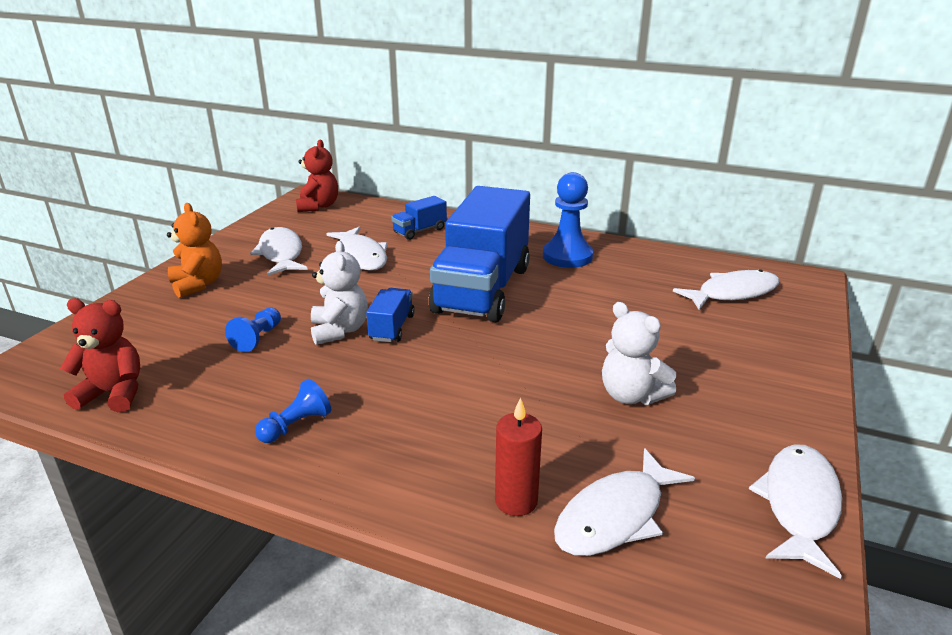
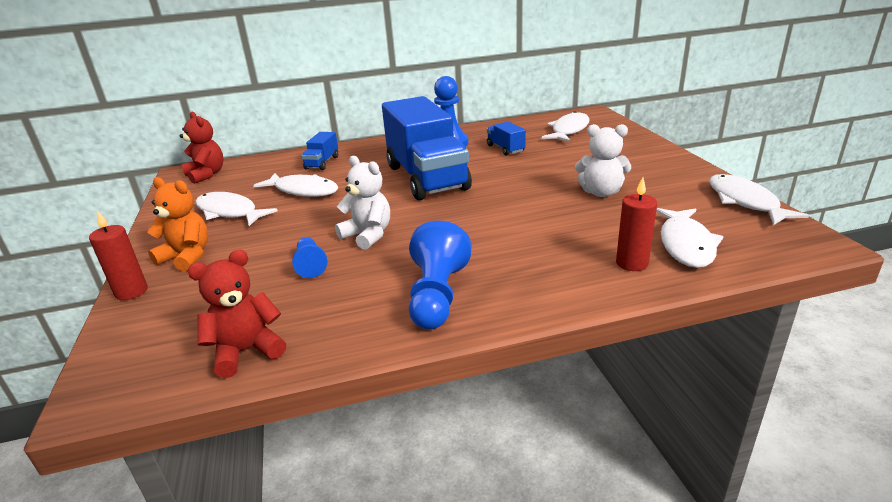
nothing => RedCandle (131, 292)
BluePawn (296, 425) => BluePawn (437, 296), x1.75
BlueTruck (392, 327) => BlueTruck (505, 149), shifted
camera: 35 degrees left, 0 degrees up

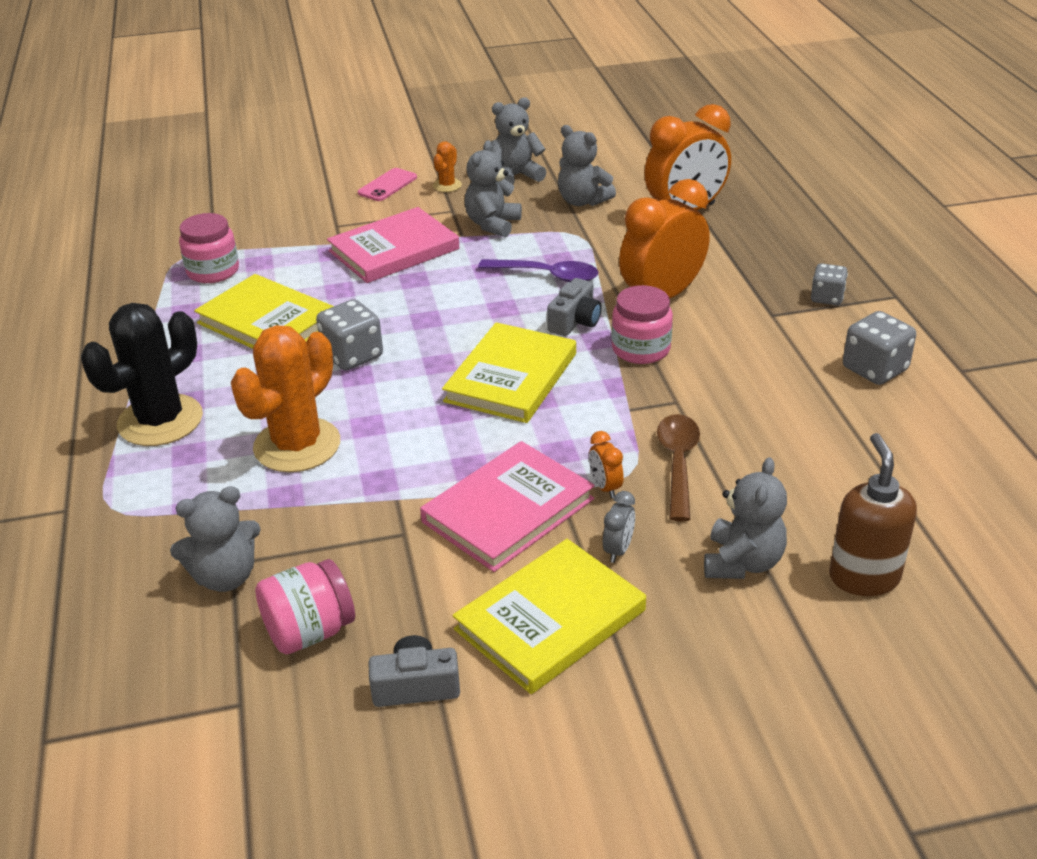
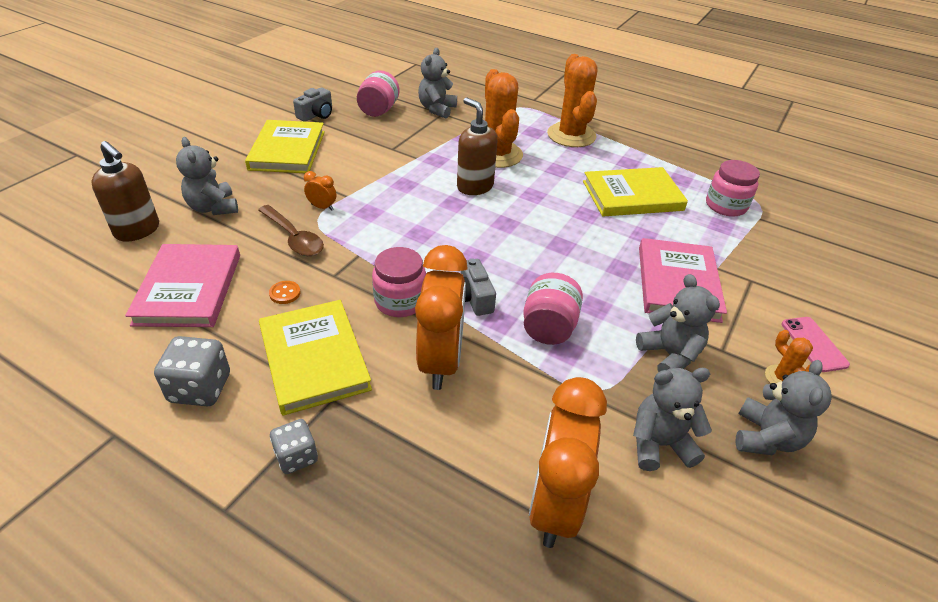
PinkBook (508, 510) => PinkBook (189, 289), shifted
YellowBook (511, 377) => YellowBook (314, 359), shifted
nothing => OrangeButton (285, 293)
nothing => BrownSoapDispenser (474, 186)
PurpleSpoon (547, 276) => PinkJar (548, 327)
BlackCactus (160, 421) => OrangeCactus (571, 135)
GreyDice (352, 355) => nothing
GreyClock (618, 550) => nothing
camera: 130 degrees right, 5 degrees up

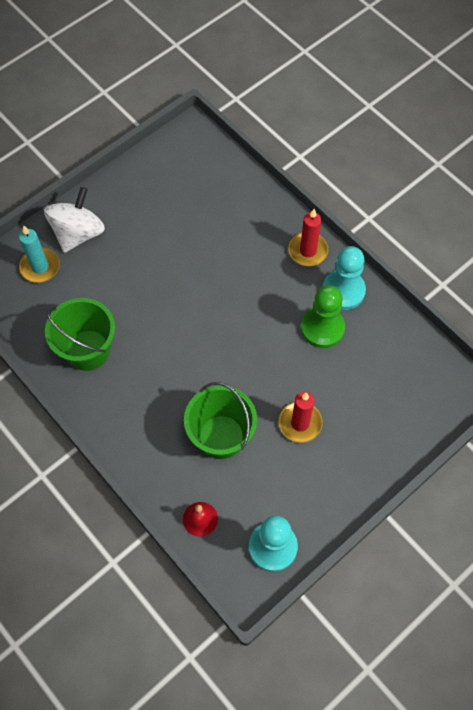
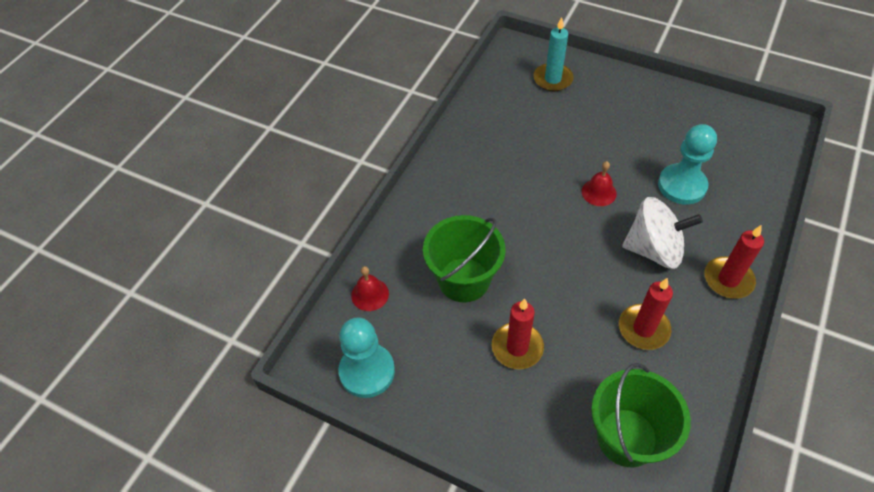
nothing => RedBell (599, 192)
GreenBucket (87, 350) => GreenBucket (627, 437), shifted
GreenPawn (322, 328) => RedCandle (643, 328)
WhiteSpinningTop (78, 233) => WhiteSpinningTop (654, 249), shifted
TurquoisePawn (343, 291) => TurquoisePawn (682, 185), shifted
camera: 70 degrees right, 10 degrees down

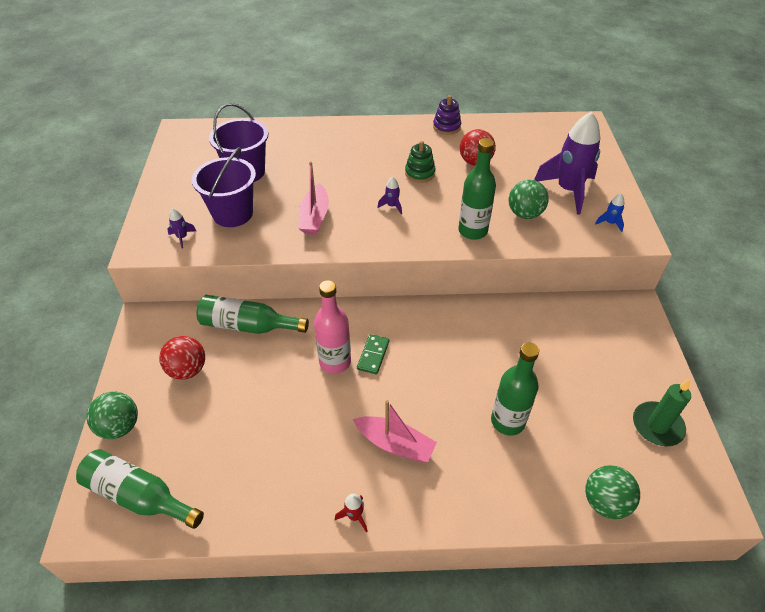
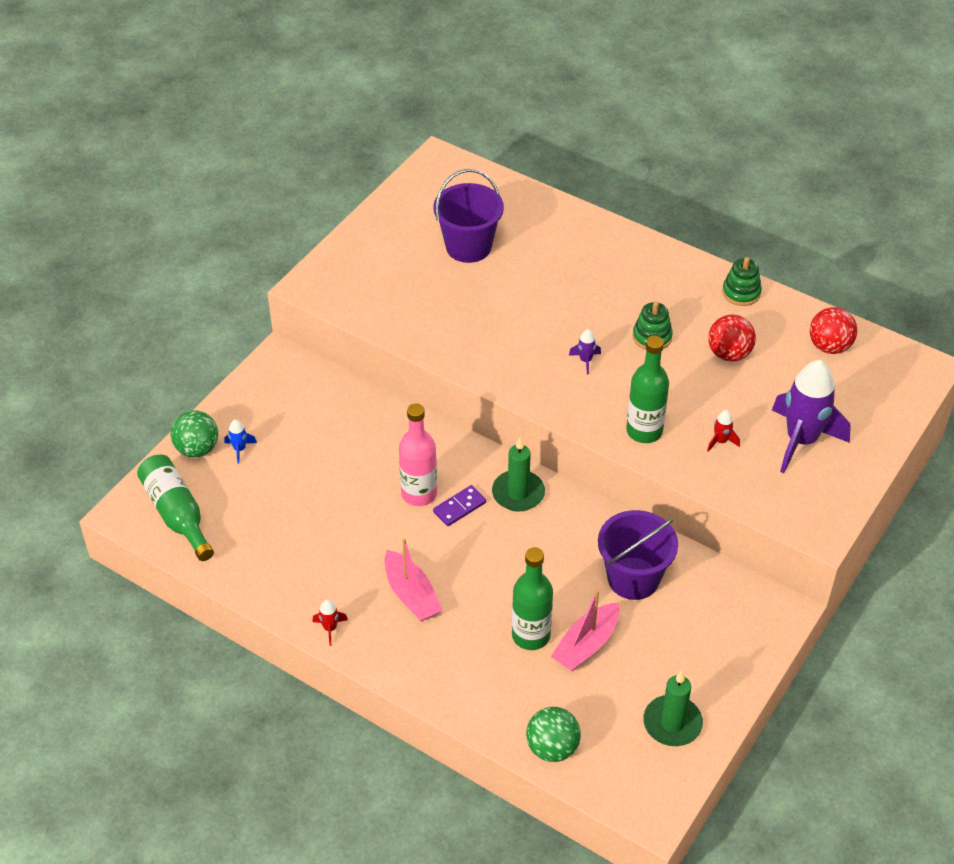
BlueRocket (610, 223) => BlueRocket (240, 449), shifted
GreenDomino (373, 355) => PurpleDomino (459, 507)
nothing => GreenCandle (518, 493)
PinkBoat (314, 217) => PinkBoat (586, 645), shifted
PurpleBucket (233, 214) => PurpleBucket (633, 578), shifted
GreenBall (524, 214) => RedRocket (721, 441)
PurpleStackingToy (446, 127) => GreenStackingToy (741, 293)
RedBall (187, 370) => RedBall (829, 346), shifted
PurpleRocket (182, 237) => nothing
GreenBottle (248, 326) => nothing
camera: 35 degrees right, 0 degrees up

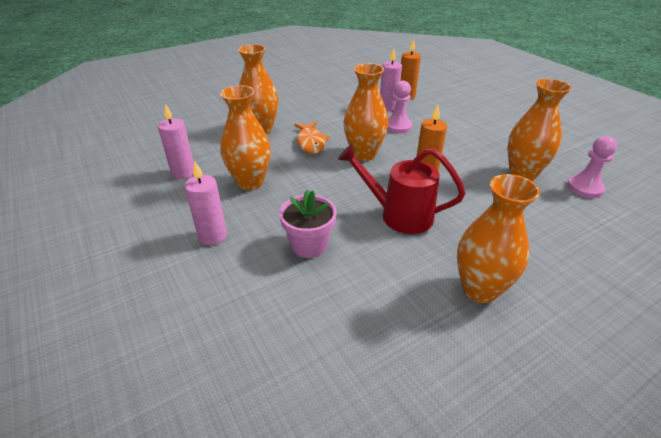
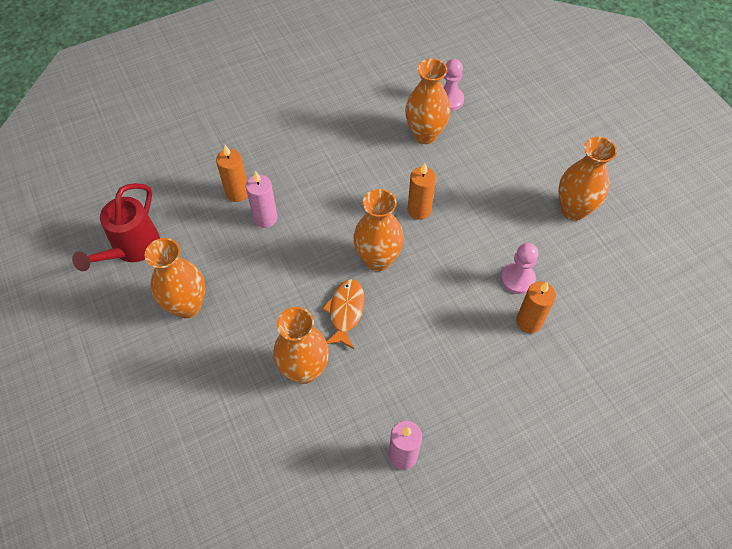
RedWateringCan (398, 215) => RedWateringCan (131, 249), shifted
OrangeVase (250, 182) => OrangeVase (187, 306), shifted
OrangeFish (311, 142) => OrangeFish (345, 312), 75 degrees counterclockwise
PinkPawn (398, 126) => PinkPawn (517, 279), shifted
PinkFlowerPot (309, 245) => OrangeCandle (529, 322)
PinkCandle (212, 236) => nothing
camera: 85 degrees left, 20 degrees up

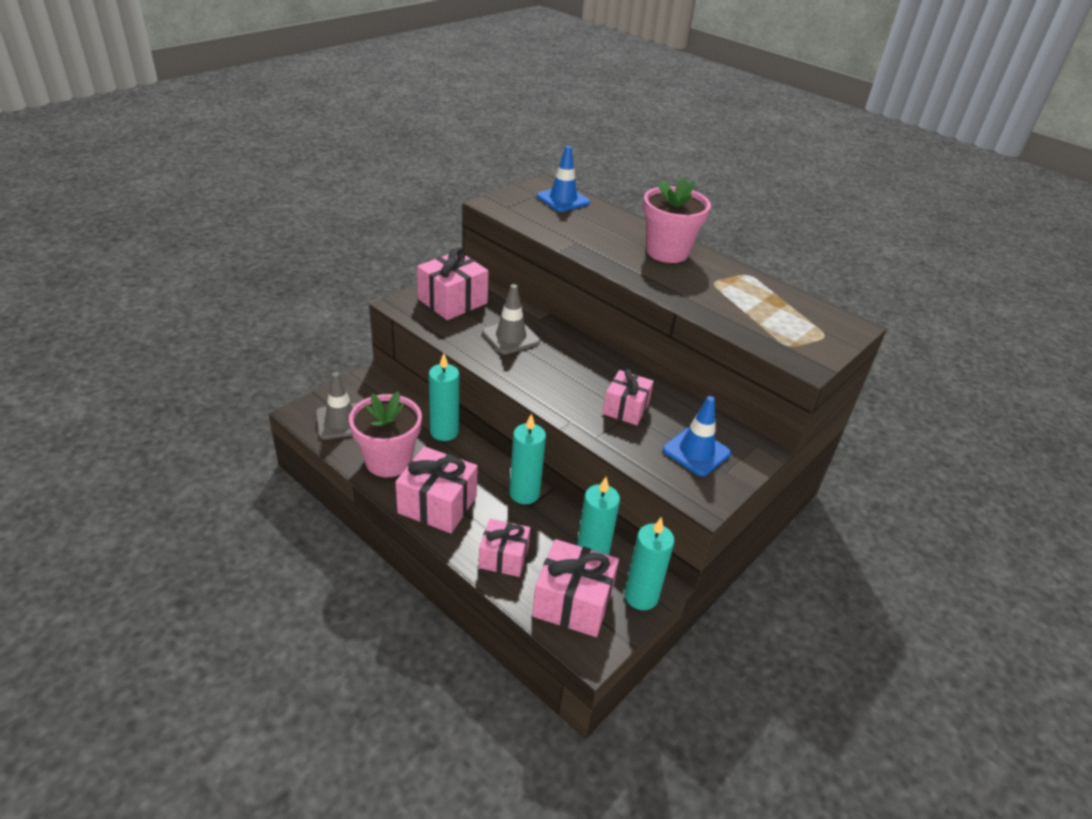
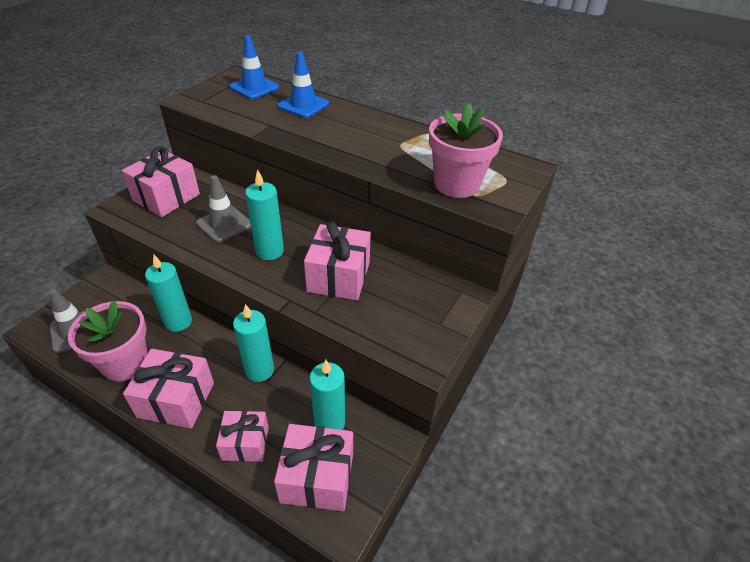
TurquoiseCandle (641, 596) => TurquoiseCandle (269, 251), shifted
BlueTrafficCone (696, 451) => BlueTrafficCone (303, 105), shifted
PinkGift (626, 408) => PinkGift (338, 276), x1.51
PinkFlowerPot (667, 252) => PinkFlowerPot (456, 184), shifted
camera: 10 degrees left, 5 degrees up

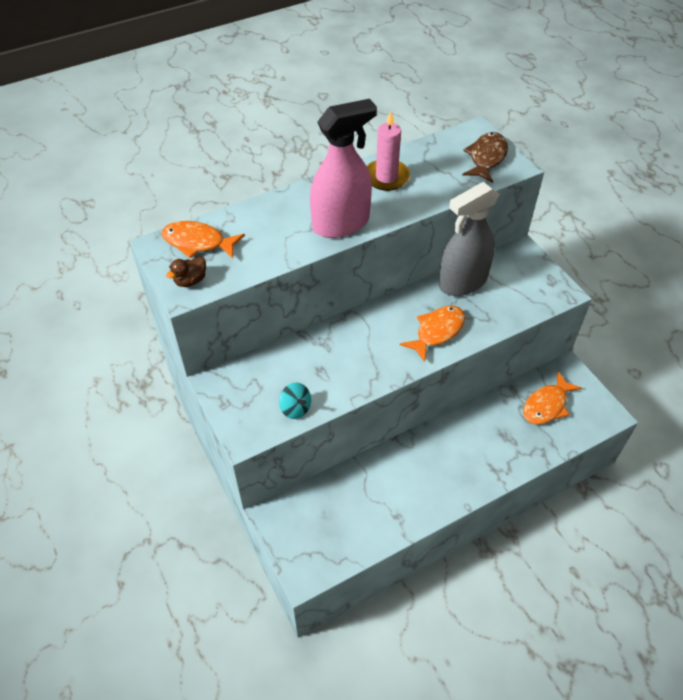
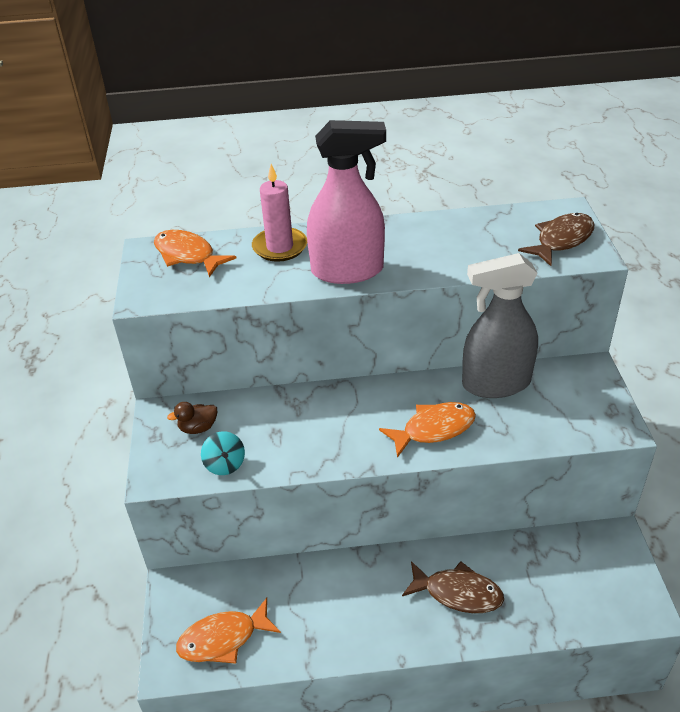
BrownDuck (190, 281) => BrownDuck (198, 428), shifted
OrangeFish (547, 405) => OrangeFish (223, 639), shifted
PinkCandle (386, 177) => PinkCandle (280, 247), shifted
nothing => BrownFish (457, 593)
camera: 25 degrees right, 10 degrees down

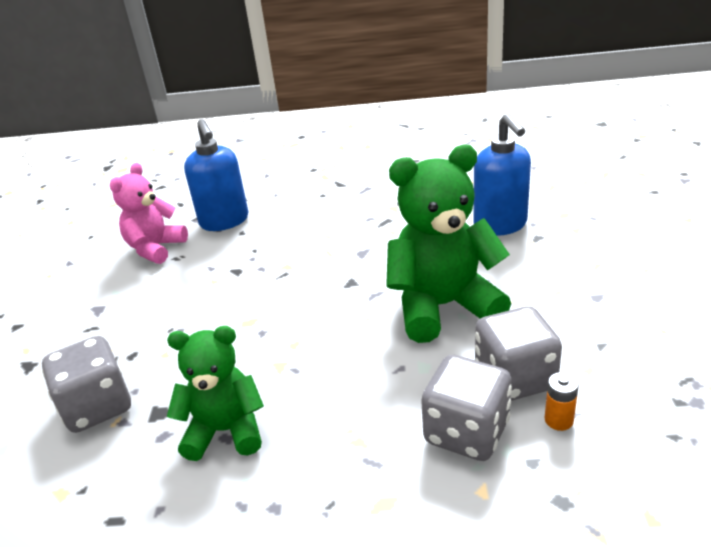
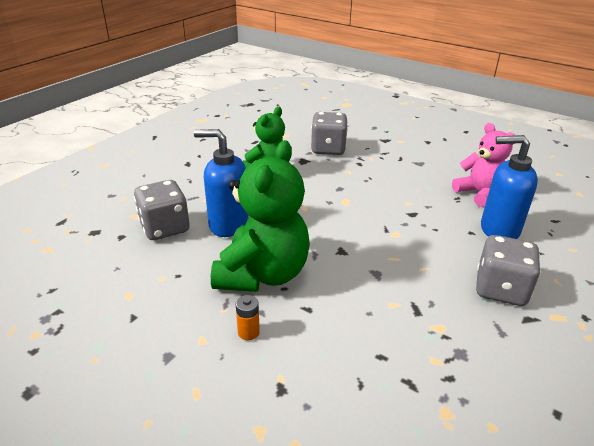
BlueSoapDispenser (500, 225) => BlueSoapDispenser (228, 224), shifted
OrangeBattery (558, 420) => OrangeBattery (248, 332), shifted
GreyDice (515, 378) => GreyDice (500, 289), shifted
camera: 120 degrees right, 0 degrees up

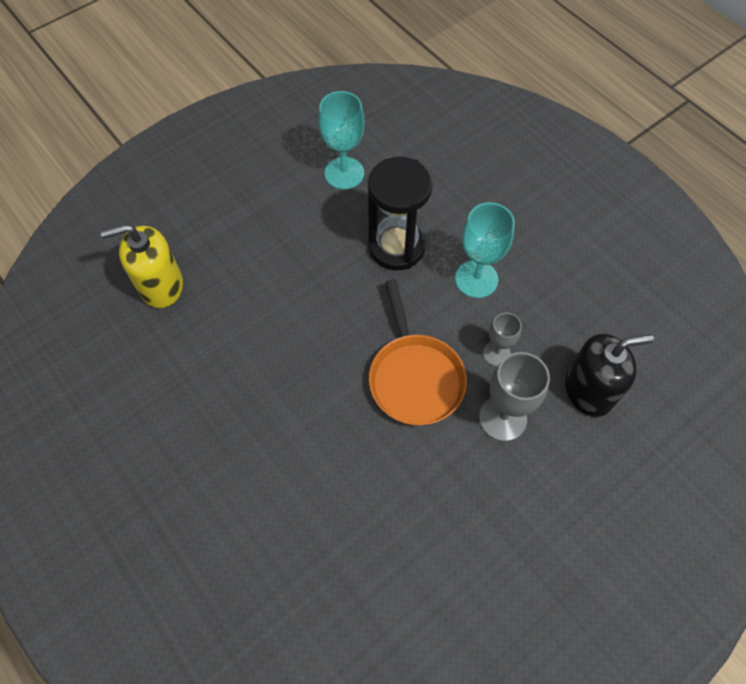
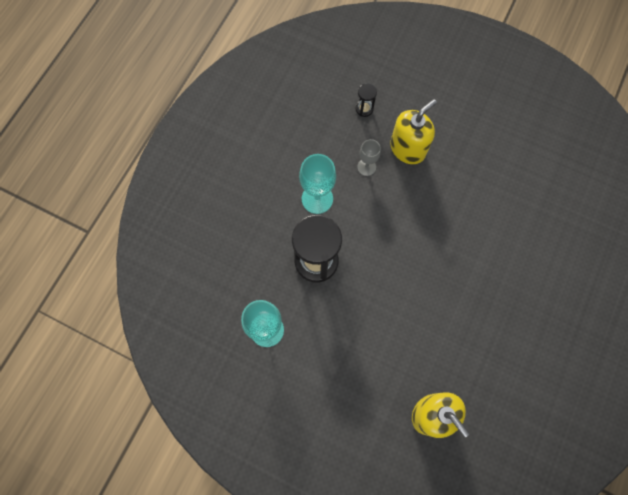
BlackSoapDispenser (589, 390) => BlackHourglass (364, 109)
GreyGoblet (502, 418) => YellowSoapDispenser (407, 148)
OrangePan (414, 377) => nothing
camera: 115 degrees left, 10 degrees up

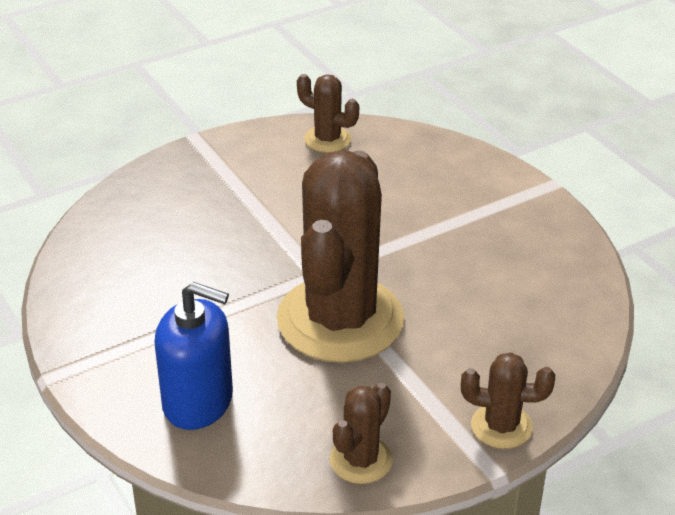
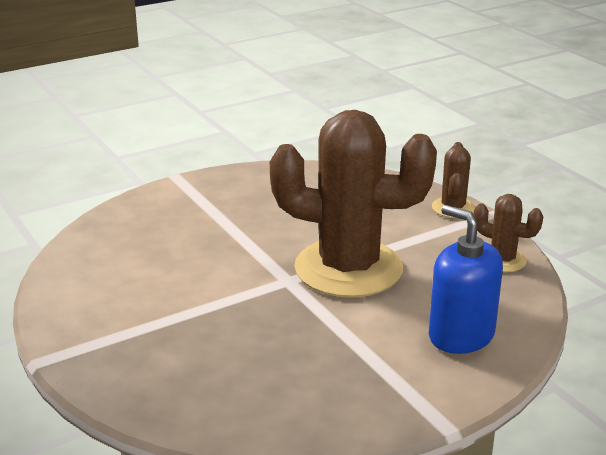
BlueSoapDispenser (198, 402) => BlueSoapDispenser (461, 335), 60 degrees counterclockwise
BrownCactus (327, 139) => nothing
camera: 90 degrees left, 10 degrees down

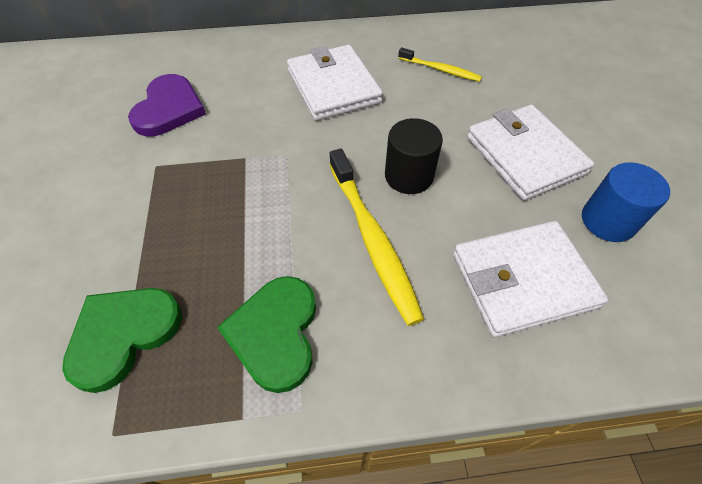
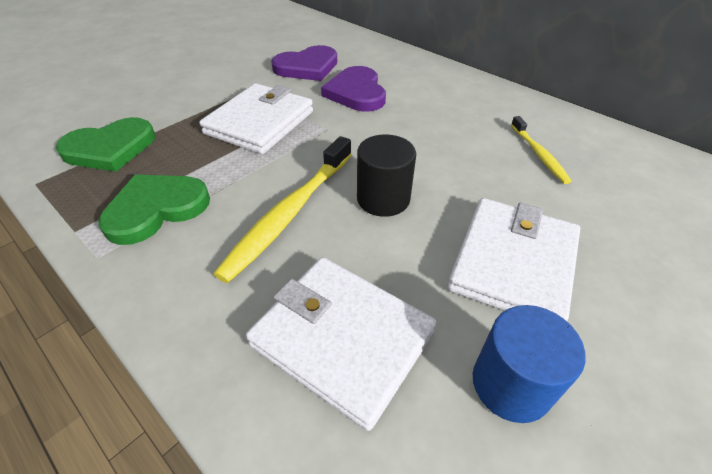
GreenHeart (123, 334) => GreenHeart (110, 148), 150 degrees clockwise
WhiteWallet (333, 86) => WhiteWallet (260, 123), shifted
nothing => PurpleHeart (356, 92)
camera: 50 degrees right, 10 degrees down

